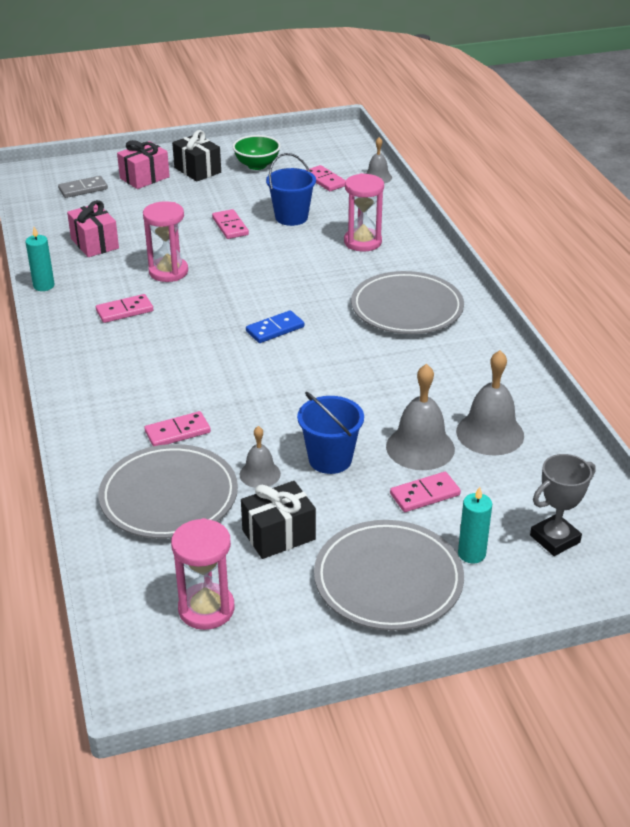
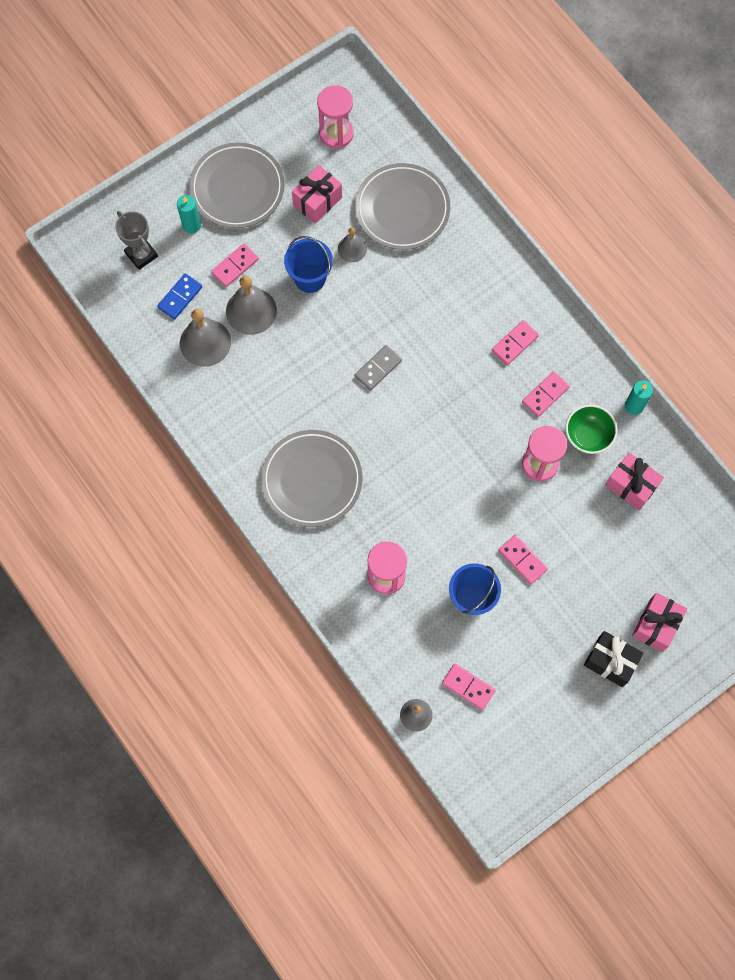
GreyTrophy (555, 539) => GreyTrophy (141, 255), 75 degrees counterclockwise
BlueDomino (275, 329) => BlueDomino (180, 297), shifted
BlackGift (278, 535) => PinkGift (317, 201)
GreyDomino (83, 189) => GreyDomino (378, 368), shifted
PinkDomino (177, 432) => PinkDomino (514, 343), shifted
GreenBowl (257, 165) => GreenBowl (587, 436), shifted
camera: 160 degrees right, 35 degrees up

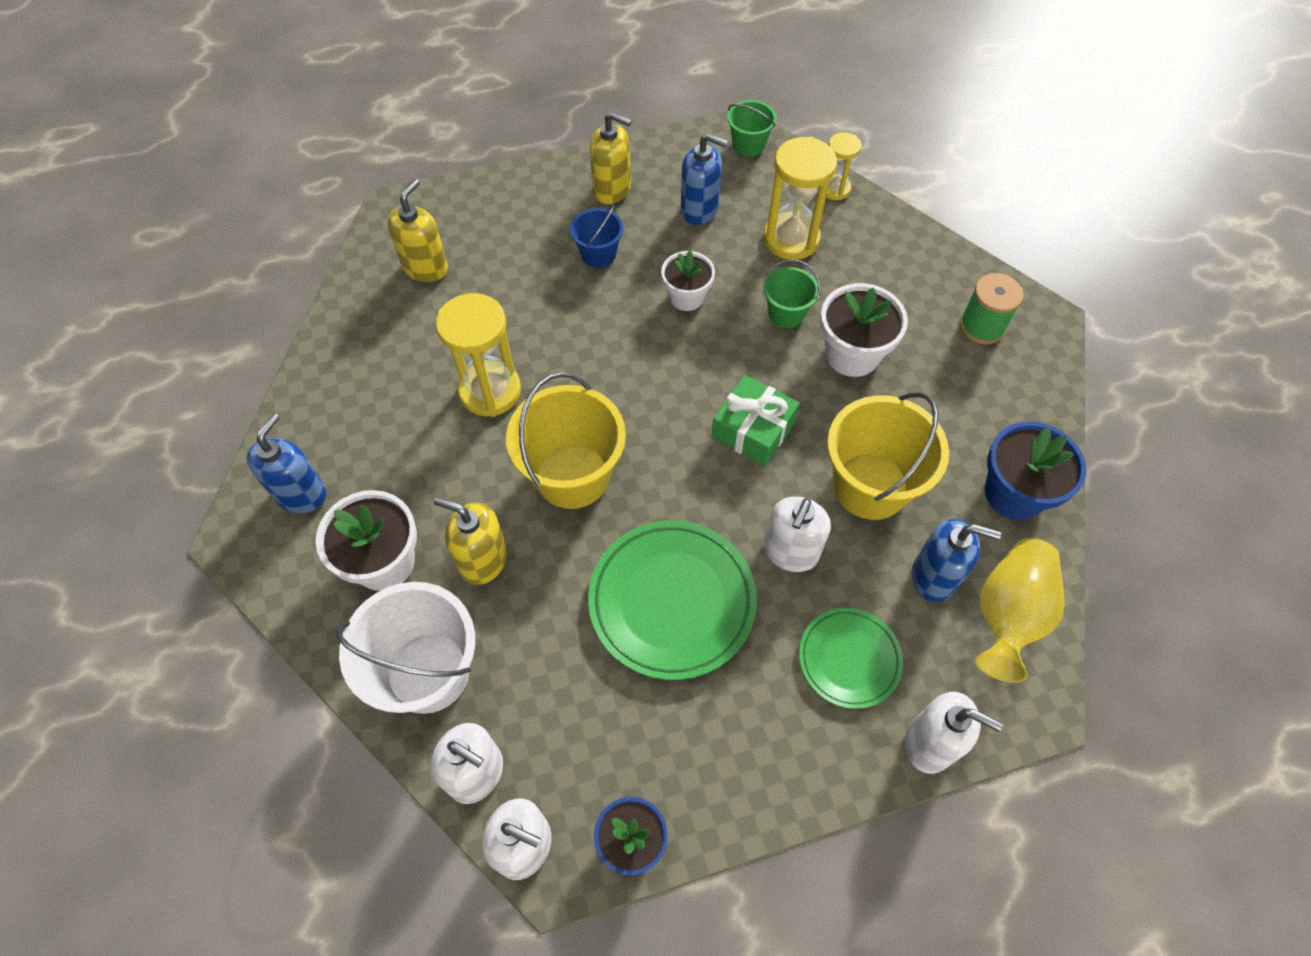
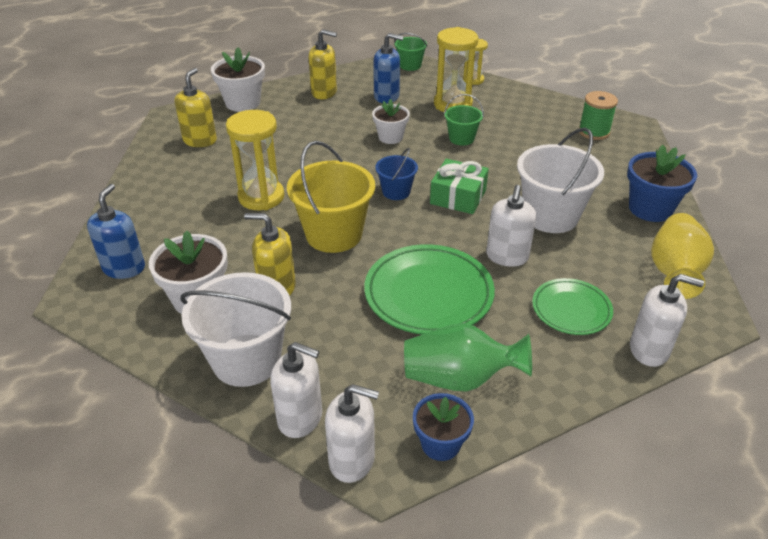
WhiteFlowerPot (852, 354) => WhiteFlowerPot (243, 103), shifted
BlueBucket (598, 254) => BlueBucket (396, 192), shifted
nothing => GreenVase (459, 378)
YellowBucket (870, 486) => WhiteBucket (550, 216)
BlueSoapDispenser (934, 577) => nothing
camera: 10 degrees left, 20 degrees down

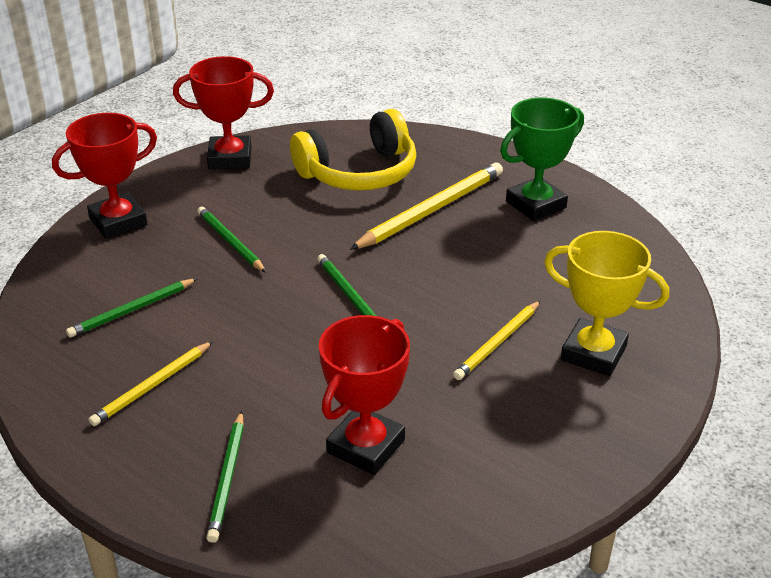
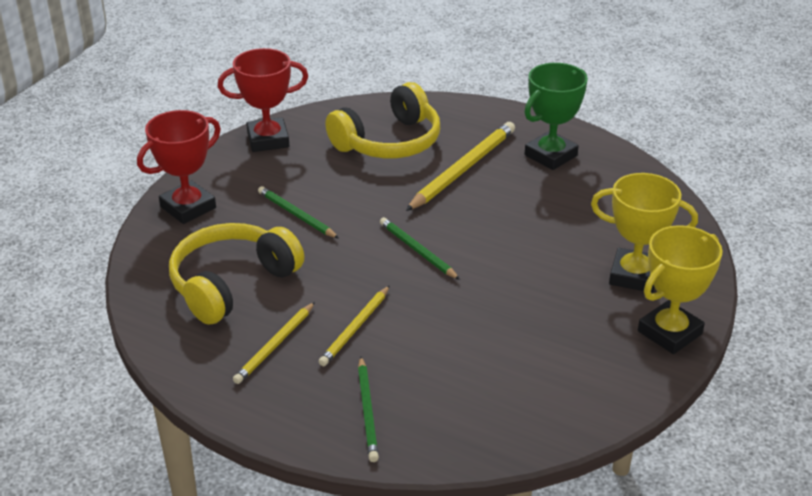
GreenPencil (132, 310) => YellowHeadphones (232, 284)
YellowPencil (498, 342) => YellowPencil (355, 328), shifted
nothing => YellowTrophy (669, 333)
RedTrophy (366, 446) => nothing
camera: 10 degrees left, 0 degrees up

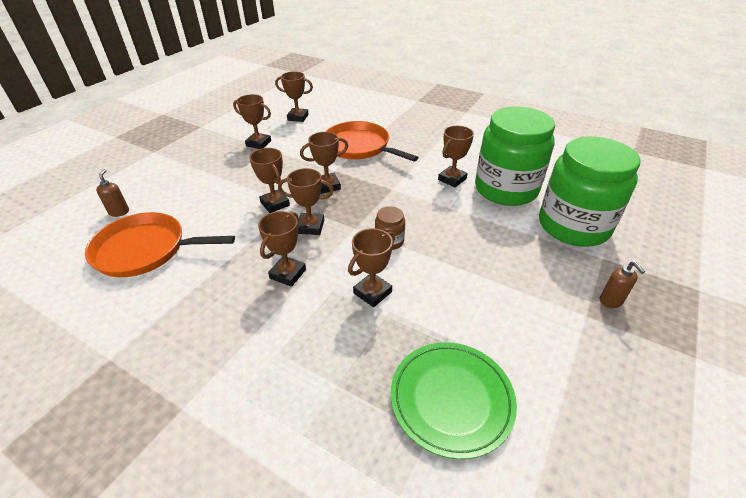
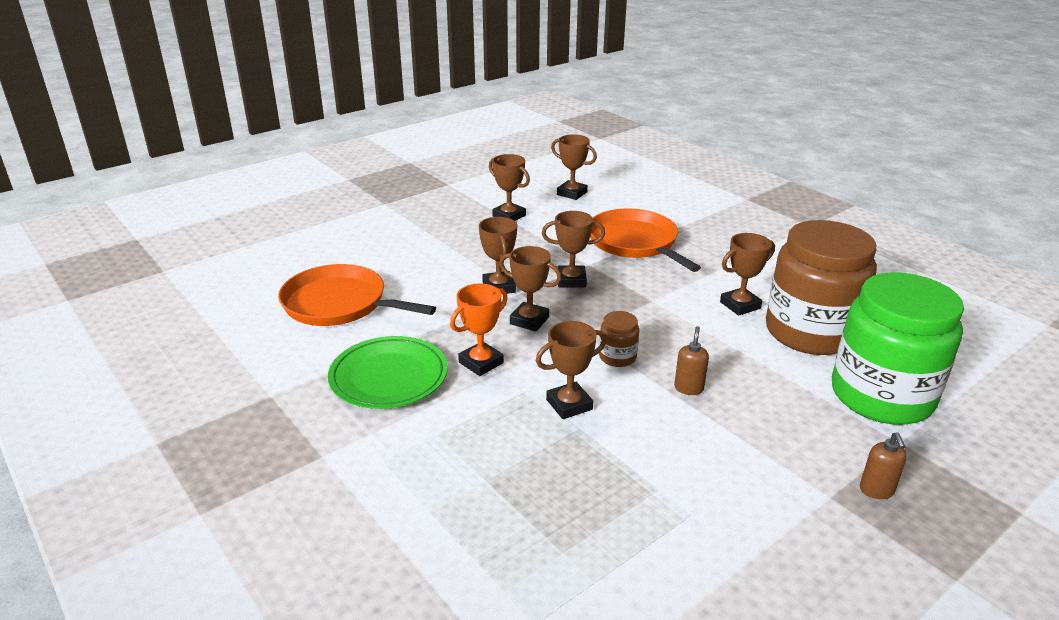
GreenPlate (451, 399) => GreenPlate (389, 377), shifted
BrownTrophy (288, 274) => OrangeTrophy (481, 363)
BrownSoapDispenser (119, 212) => BrownSoapDispenser (688, 388), shifted
GreenJar (506, 189) => BrownJar (810, 332)
camera: 20 degrees right, 10 degrees down

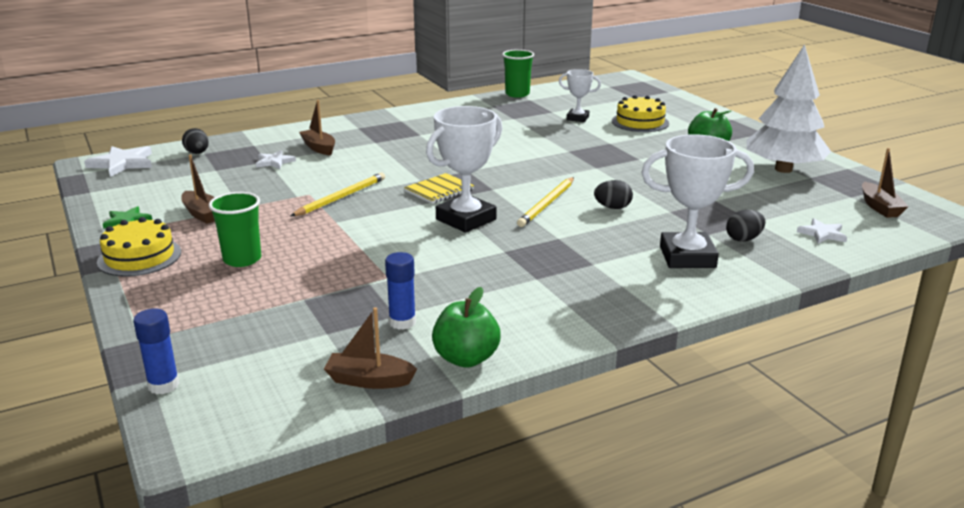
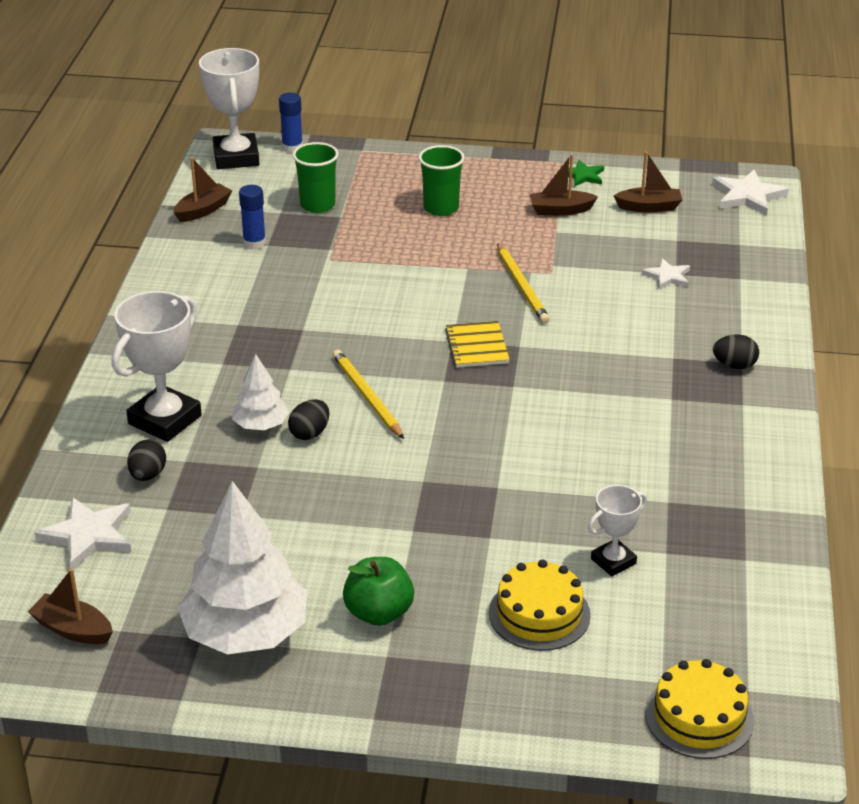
WhiteStar (822, 234) => WhiteStar (88, 535), x1.64
WhiteTrophy (466, 219) => WhiteTrophy (236, 157), shifted
nothing => WhiteTree (261, 425)
GreenCup (517, 94) => GreenCup (317, 205), shifted
BrownBoat (319, 148) => BrownBoat (649, 207), shifted
YellowCake (139, 257) => YellowCake (699, 717), shifted
BlackEgg (197, 153) => BlackEgg (734, 365), shifted
GreenApple (466, 358) => nothing
camera: 125 degrees right, 10 degrees up

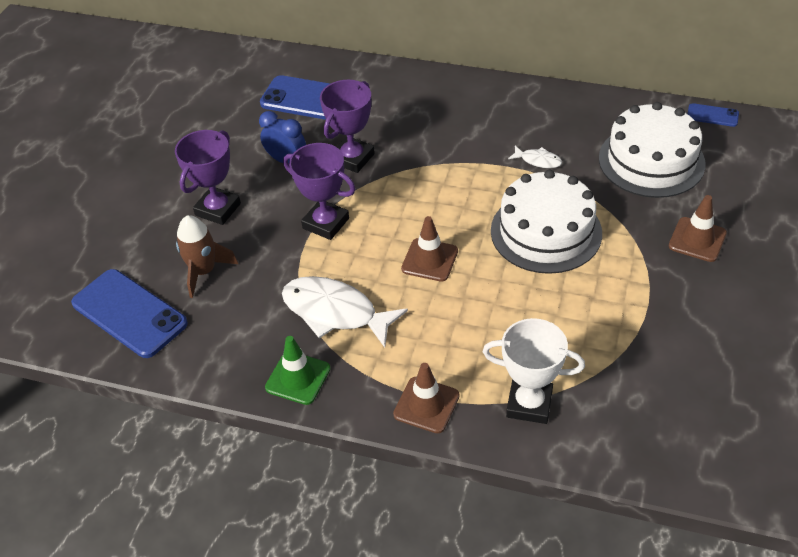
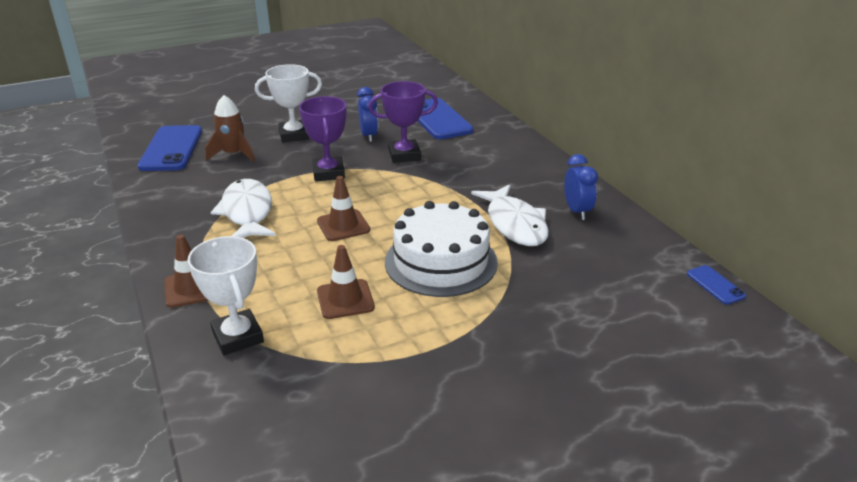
PurpleTrophy (218, 209) => WhiteTrophy (294, 135)
BrownTrafficCone (697, 240) => BrownTrafficCone (345, 299), shifted
WhiteFish (538, 160) => WhiteFish (515, 224), x2.14
nothing => BlueClock (577, 211)
GreenTrafficCone (298, 378) => nothing
WhiteCake (651, 161) => nothing
camera: 45 degrees right, 15 degrees down

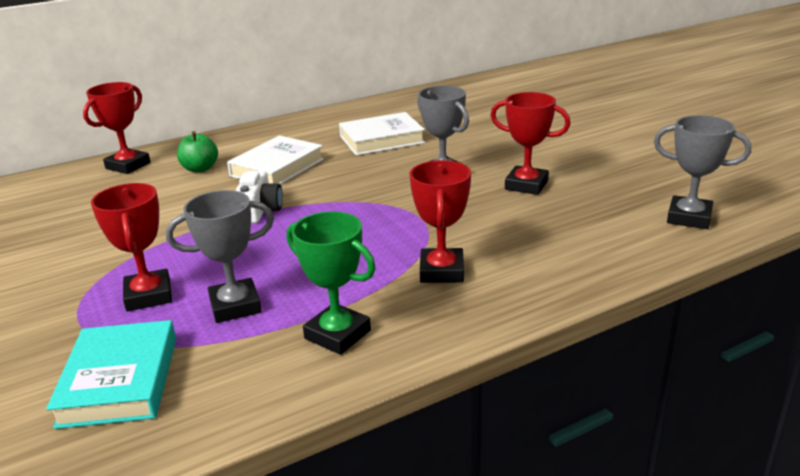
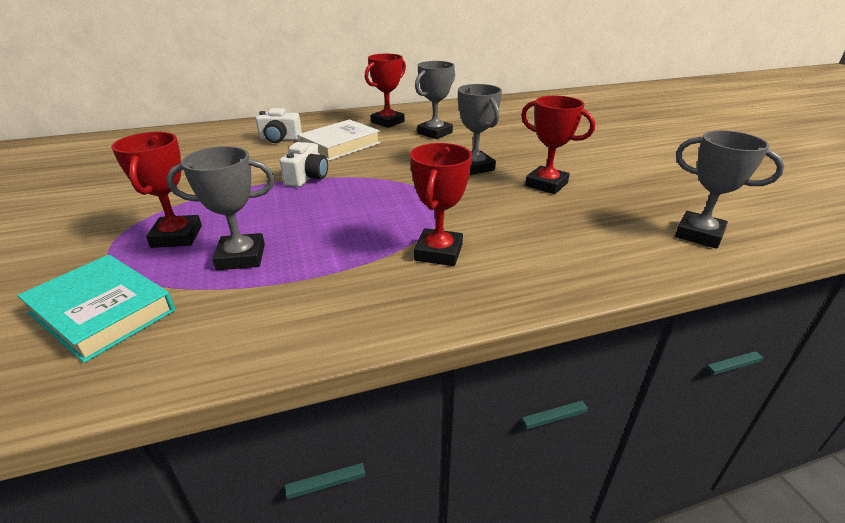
TurquoiseBook (120, 380) => TurquoiseBook (103, 312), 60 degrees counterclockwise
GreenApple (200, 169) => WhiteCamera (280, 139)
RedTrophy (128, 165) => RedTrophy (387, 122), shifted
WhiteBook (381, 139) => GreyTrophy (434, 133)
GreenTrophy (337, 334) => nothing
camera: 10 degrees right, 5 degrees up

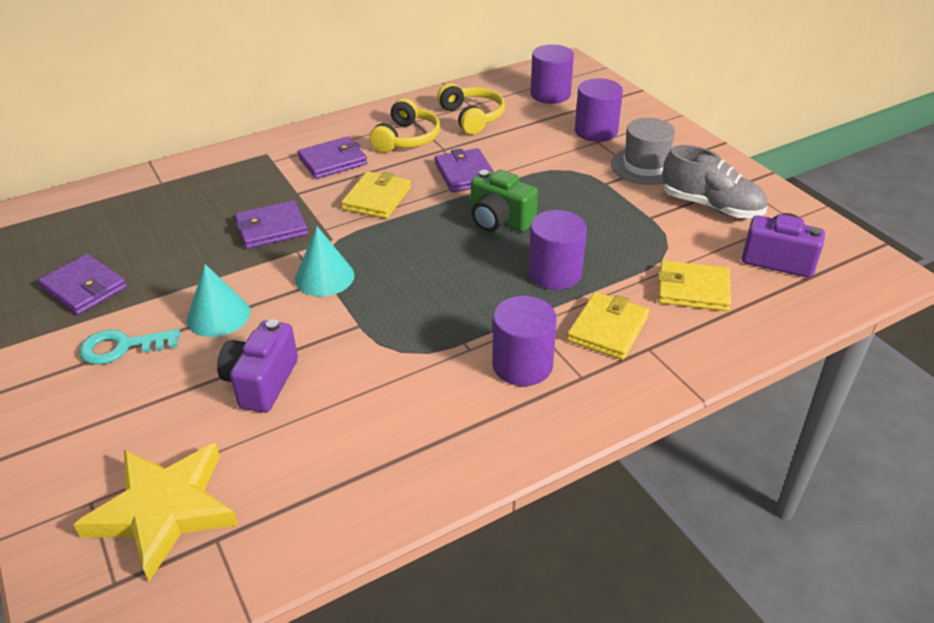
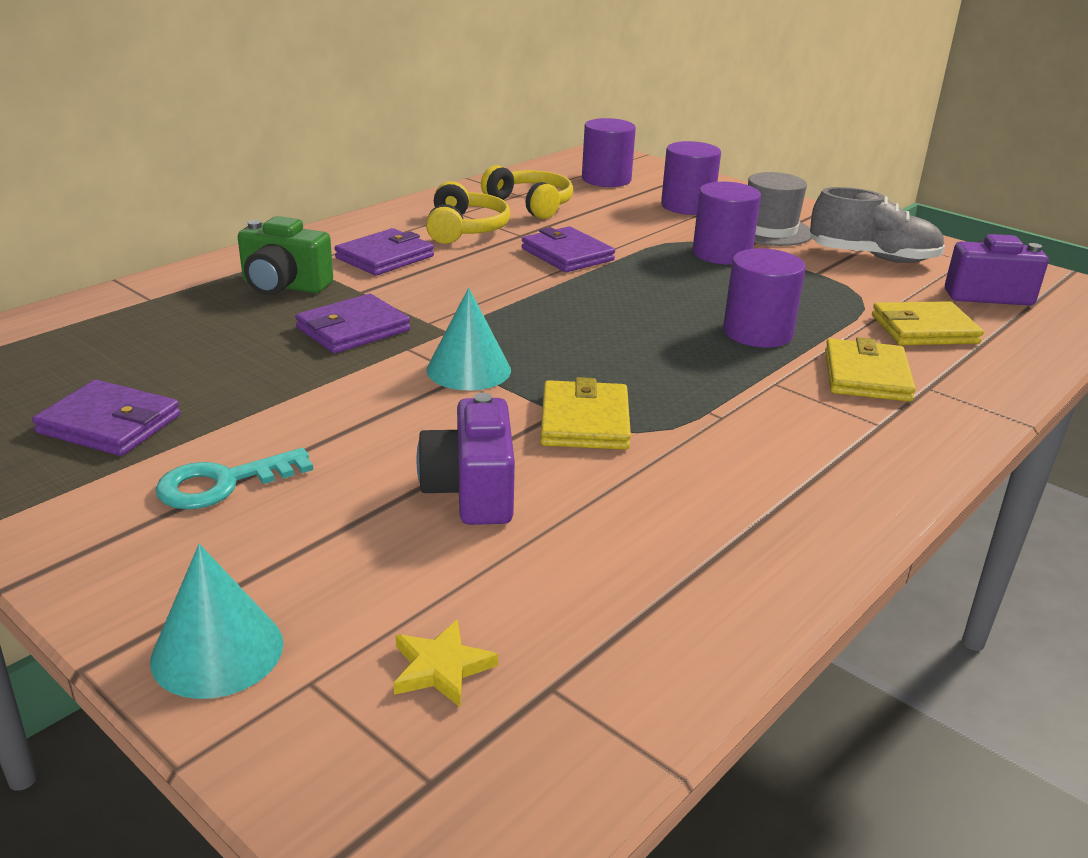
TurquoiseCone (218, 315) => TurquoiseCone (217, 651), shifted
GreenCamera (499, 221) => GreenCamera (284, 286), shifted
YellowStar (164, 510) => YellowStar (441, 668), x0.43
YellowWallet (377, 198) => YellowWallet (584, 421), shifted
PurpleCylinder (522, 365) => PurpleCylinder (721, 254), shifted
camera: 20 degrees left, 10 degrees down

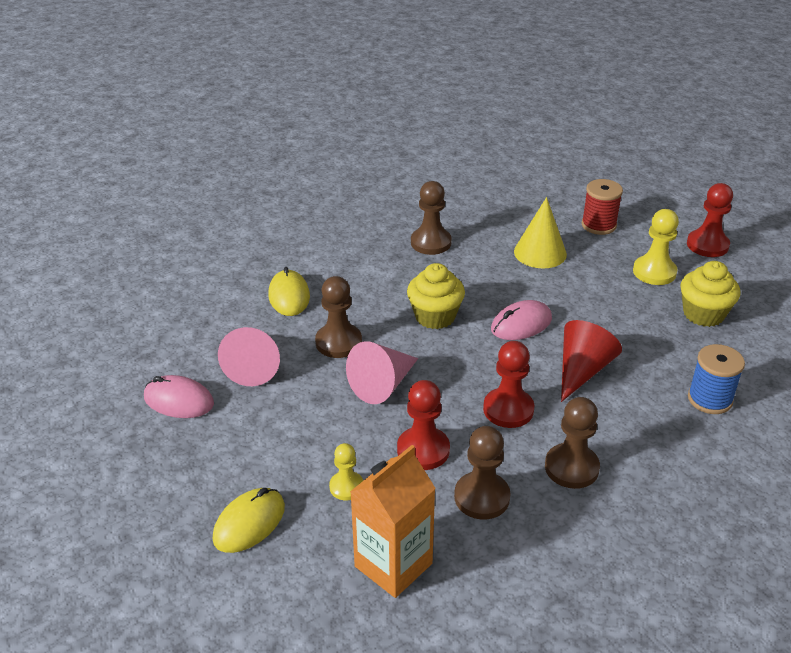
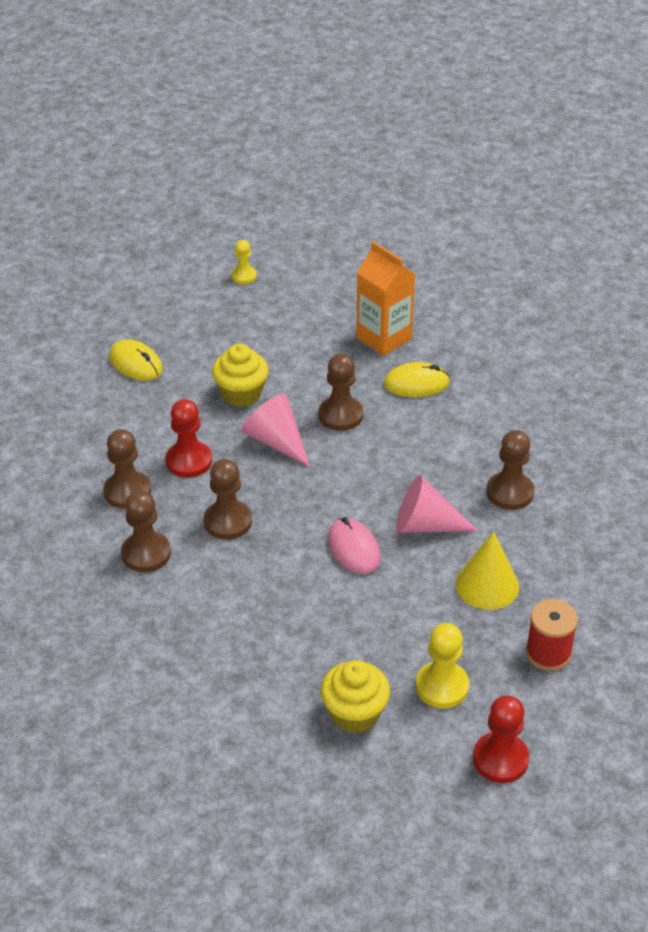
RedPawn (508, 409) => BrownPawn (228, 521)
YellowCupcake (435, 316) => YellowCupcake (241, 394), shifted
YellowPawn (346, 487) => YellowPawn (244, 276), shifted
OrangeCarton (393, 565) => OrangeCarton (384, 338), shifted
PinkCone (254, 366) => PinkCone (425, 525), shifted
PinkMouse (178, 401) => nothing
RedCone (582, 370) => nothing
BlueSpool (709, 399) => nothing
camera: 95 degrees right, 5 degrees up

